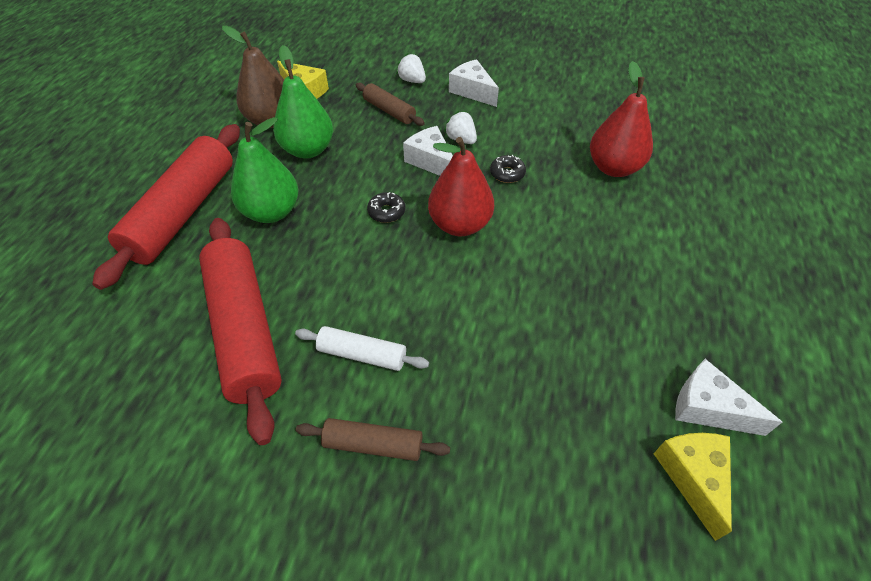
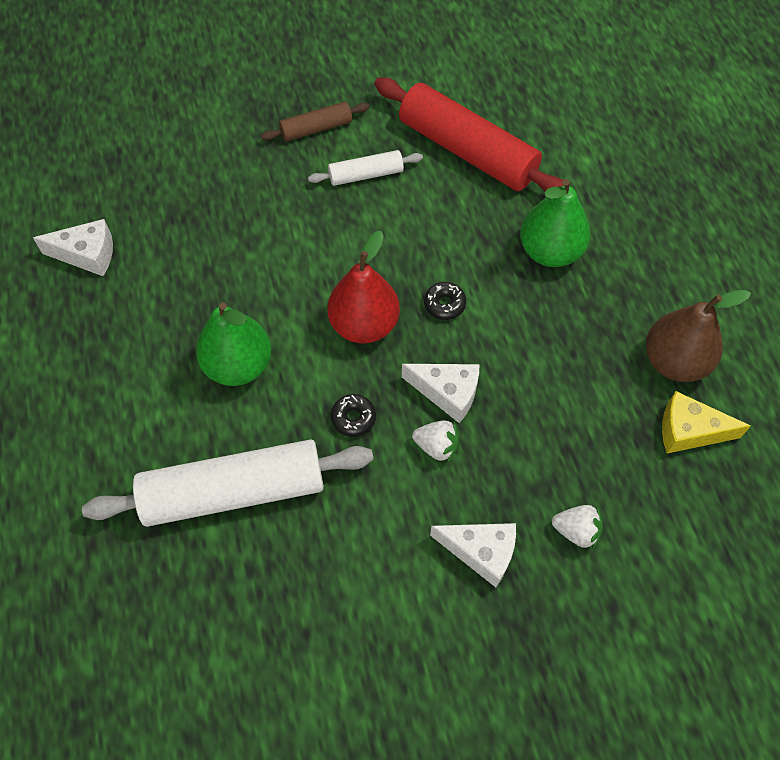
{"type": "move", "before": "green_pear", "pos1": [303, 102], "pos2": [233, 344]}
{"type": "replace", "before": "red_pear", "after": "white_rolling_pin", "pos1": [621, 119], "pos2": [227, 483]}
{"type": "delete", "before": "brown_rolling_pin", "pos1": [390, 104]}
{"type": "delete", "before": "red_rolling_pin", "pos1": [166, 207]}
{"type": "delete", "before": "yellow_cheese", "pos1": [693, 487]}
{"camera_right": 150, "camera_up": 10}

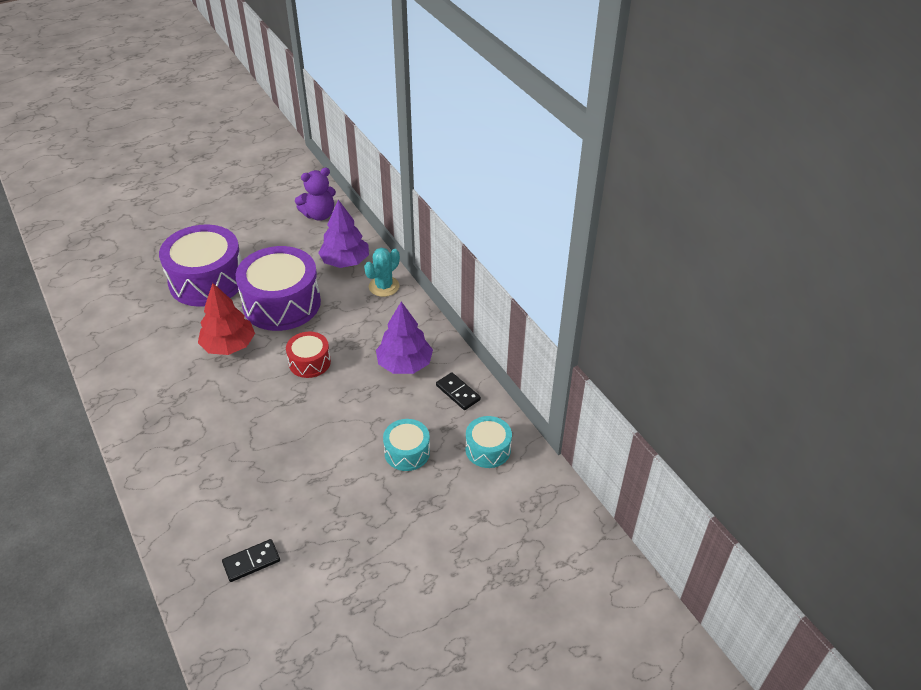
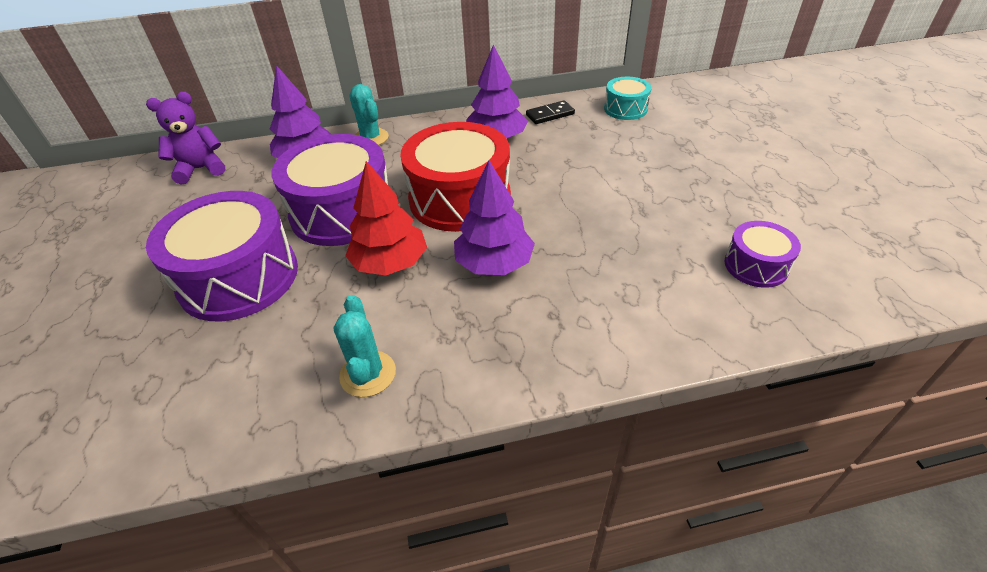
{"type": "rotate", "before": "purple_teddy_bear", "pos1": [315, 194], "pos2": [185, 138], "turn": -105}
{"type": "resize", "before": "red_drum", "pos1": [308, 355], "pos2": [455, 177], "scale": 1.97}
{"type": "delete", "before": "turquoise_drum", "pos1": [406, 445]}
{"type": "replace", "before": "black_domino", "after": "purple_drum", "pos1": [251, 560], "pos2": [762, 254]}
{"type": "insert", "after": "purple_tree", "pos2": [494, 218]}
{"type": "insert", "after": "turquoise_cactus", "pos2": [364, 346]}
{"camera_right": -70, "camera_up": 0}

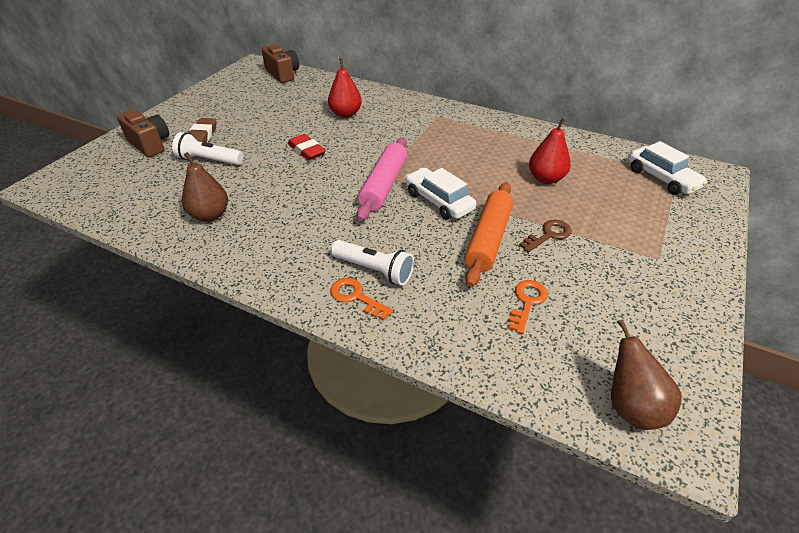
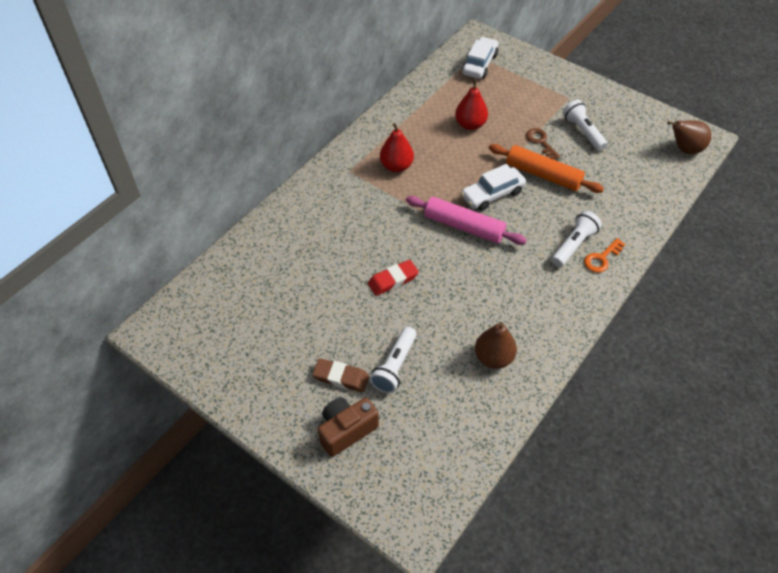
{"type": "delete", "before": "brown_camera", "pos1": [280, 63]}
{"type": "move", "before": "red_pear", "pos1": [345, 88], "pos2": [397, 148]}
{"type": "rotate", "before": "white_car", "pos1": [668, 168], "pos2": [480, 58], "turn": -45}
{"type": "delete", "before": "orange_key", "pos1": [528, 307]}
{"type": "insert", "after": "white_flashlight", "pos2": [585, 125]}
{"camera_right": -80, "camera_up": 10}

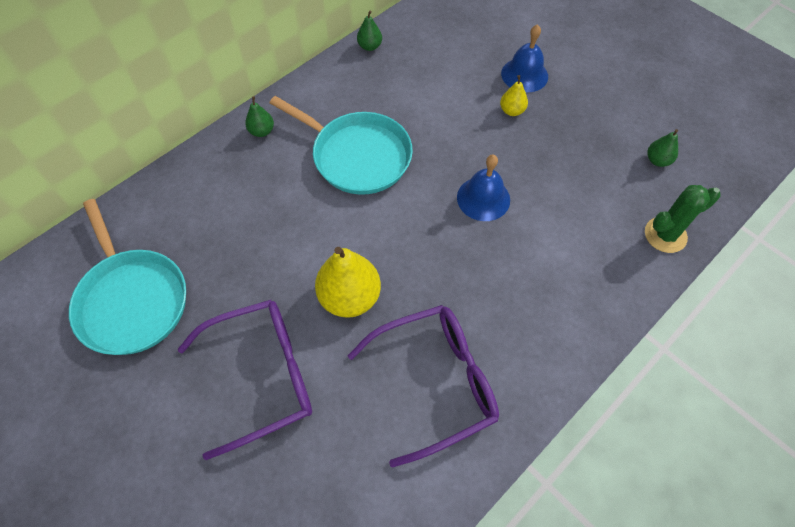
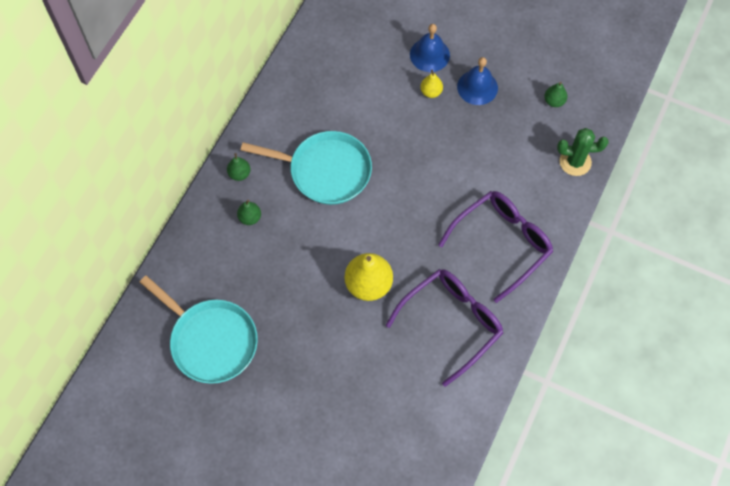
{"type": "move", "before": "green_pear", "pos1": [369, 31], "pos2": [249, 212]}
{"type": "move", "before": "blue_bell", "pos1": [483, 188], "pos2": [477, 81]}
{"type": "rotate", "before": "green_cactus", "pos1": [682, 219], "pos2": [583, 152], "turn": 45}
{"type": "move", "before": "purple_glasses", "pos1": [245, 380], "pos2": [495, 247]}
{"camera_right": -20, "camera_up": 5}

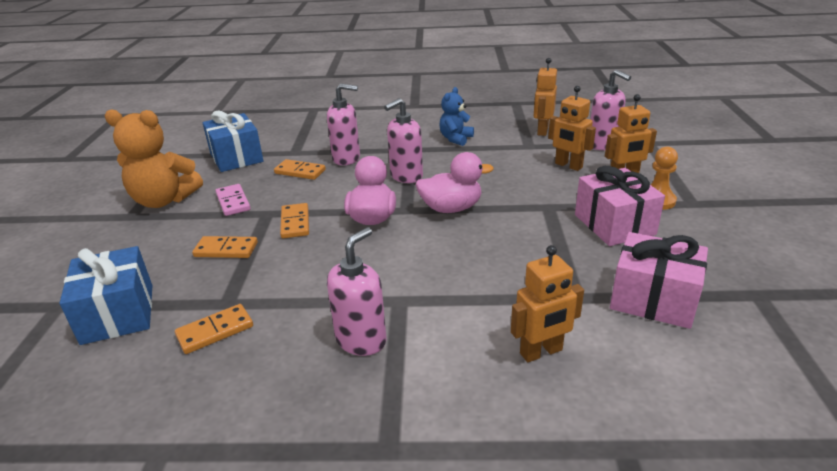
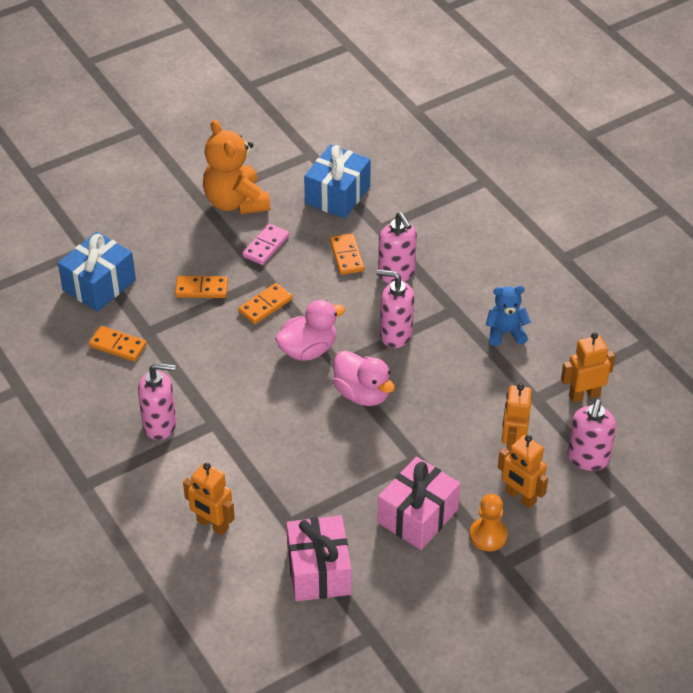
{"type": "rotate", "before": "orange_domino", "pos1": [225, 247], "pos2": [201, 287], "turn": -60}
{"camera_right": 55, "camera_up": 15}

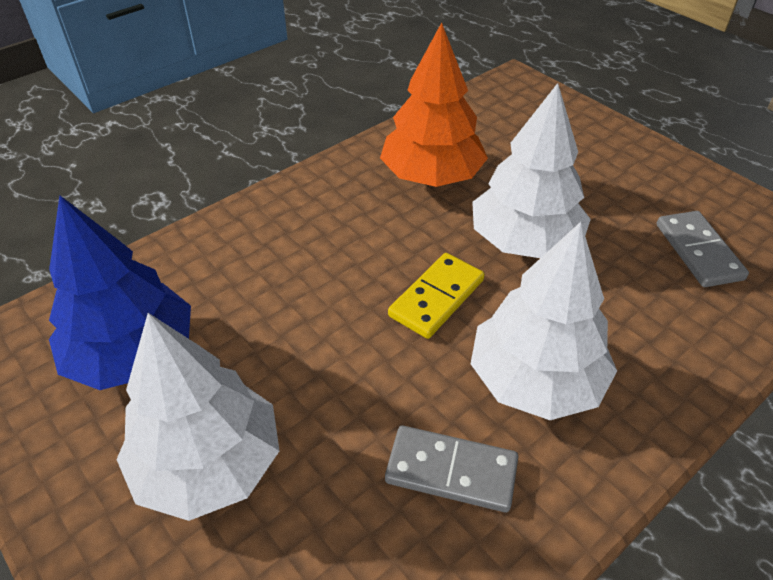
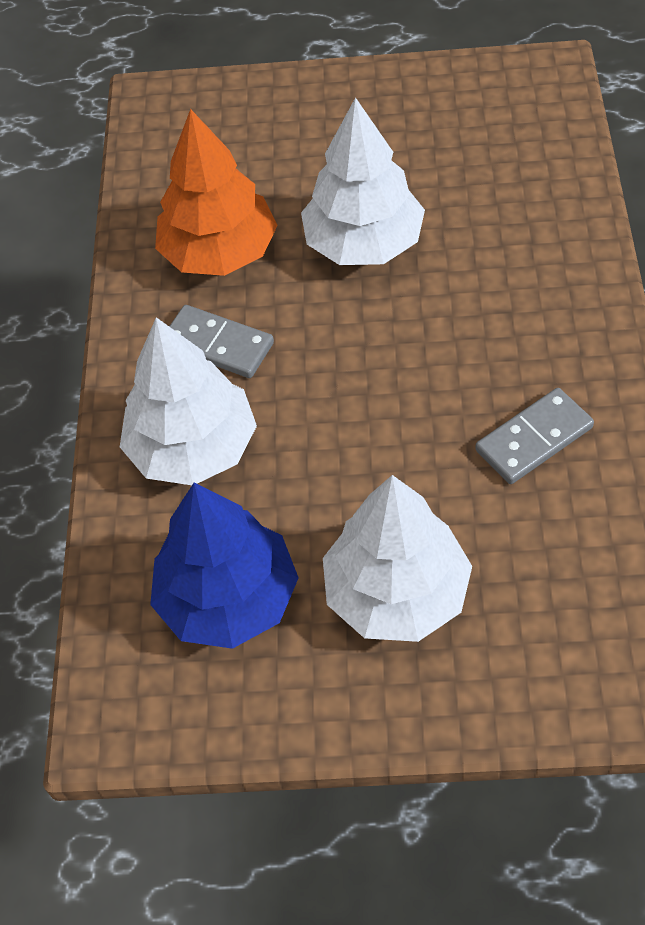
{"type": "move", "before": "grey_domino", "pos1": [703, 249], "pos2": [221, 341]}
{"type": "move", "before": "white_tree", "pos1": [544, 321], "pos2": [188, 401]}
{"type": "delete", "before": "yellow_domino", "pos1": [436, 296]}
{"camera_right": -45, "camera_up": 10}

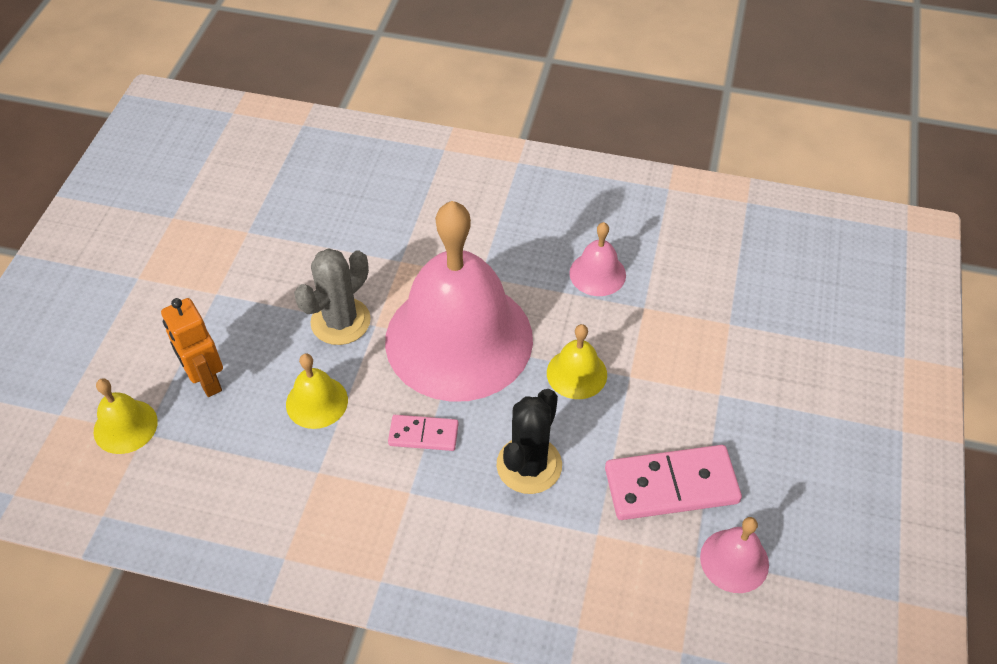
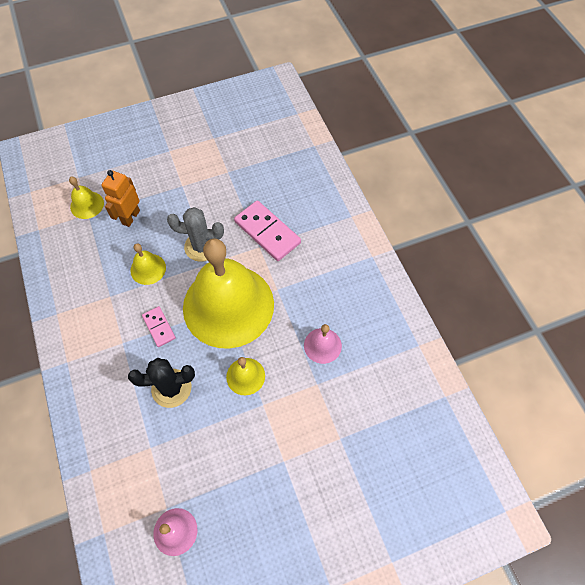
{"type": "recolor", "before": "pink_bell", "after": "yellow_bell", "pos1": [459, 301], "pos2": [228, 293]}
{"type": "move", "before": "pink_domino", "pos1": [673, 482], "pos2": [267, 231]}
{"camera_right": 55, "camera_up": 10}

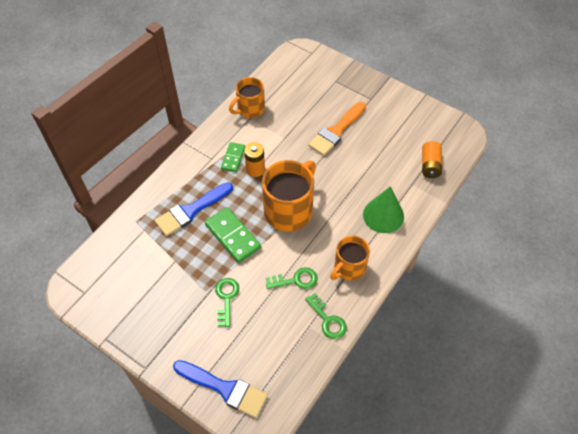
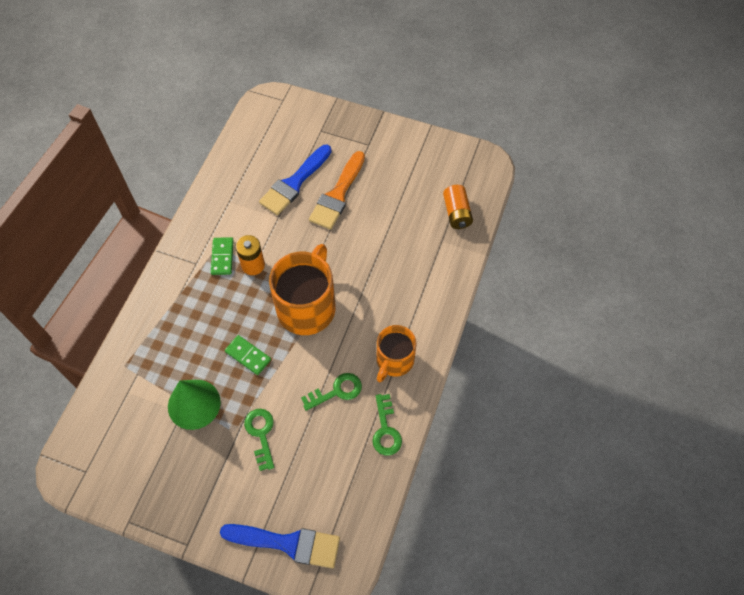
{"type": "delete", "before": "orange_mug", "pos1": [247, 97]}
{"type": "move", "before": "blue_brush", "pos1": [194, 209], "pos2": [295, 180]}
{"type": "move", "before": "green_cone", "pos1": [383, 209], "pos2": [194, 405]}
{"type": "resize", "before": "green_domino", "pos1": [233, 235], "pos2": [248, 355], "scale": 0.61}
{"type": "rotate", "before": "green_key", "pos1": [326, 316], "pos2": [387, 424], "turn": 45}
{"camera_right": -15, "camera_up": 5}

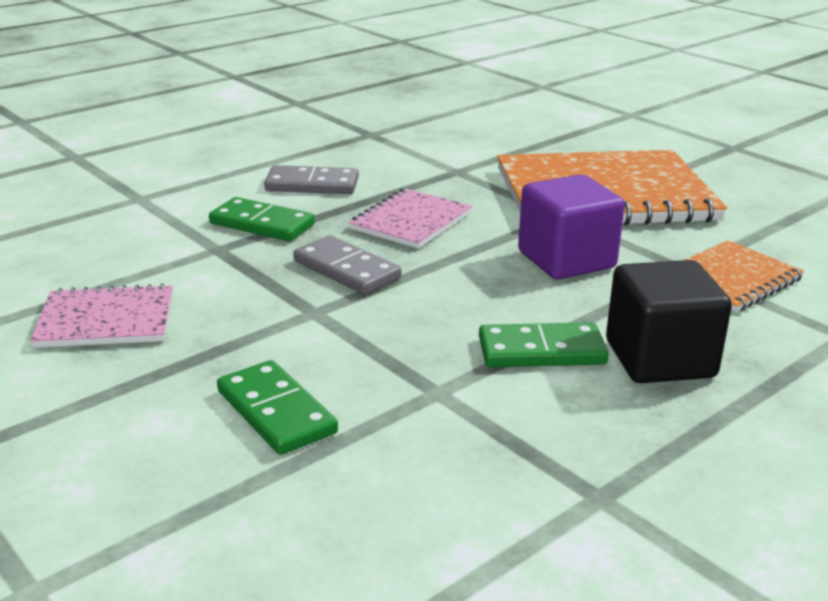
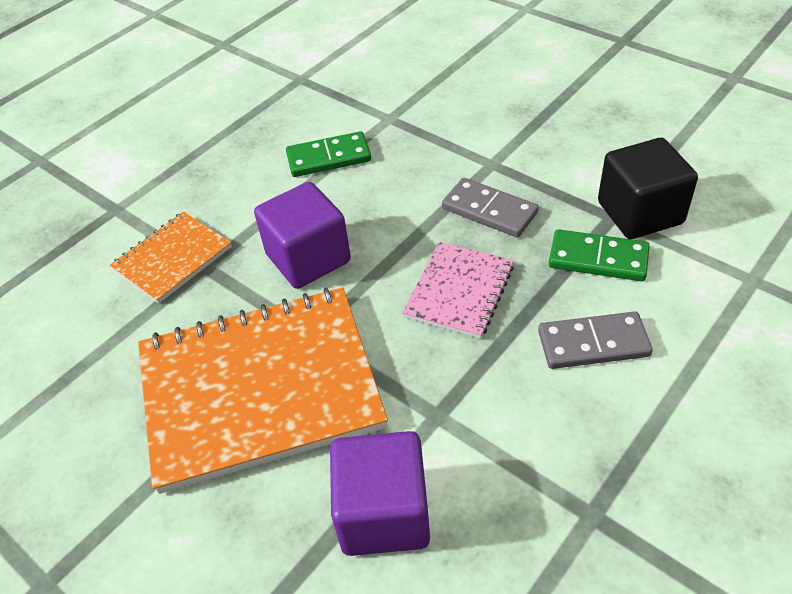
{"type": "move", "before": "black_cube", "pos1": [669, 321], "pos2": [648, 188]}
{"type": "delete", "before": "pink_notebook", "pos1": [101, 315]}
{"type": "delete", "before": "green_domino", "pos1": [277, 407]}
{"type": "insert", "after": "purple_cube", "pos2": [380, 493]}
{"camera_right": 175, "camera_up": 20}

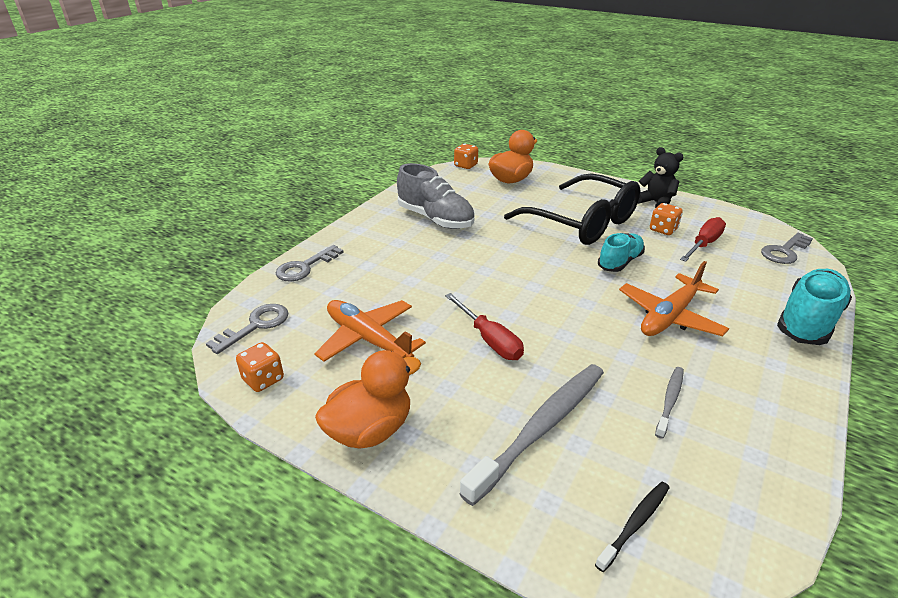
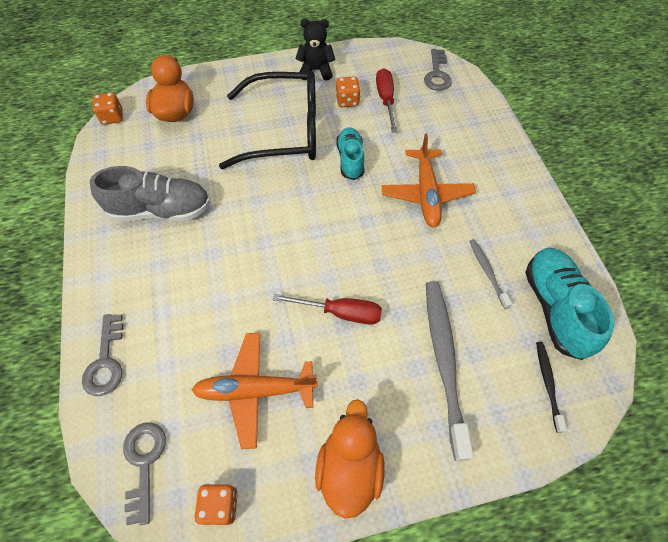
{"type": "move", "before": "turquoise_shoe", "pos1": [814, 307], "pos2": [569, 304]}
{"camera_right": -45, "camera_up": 25}

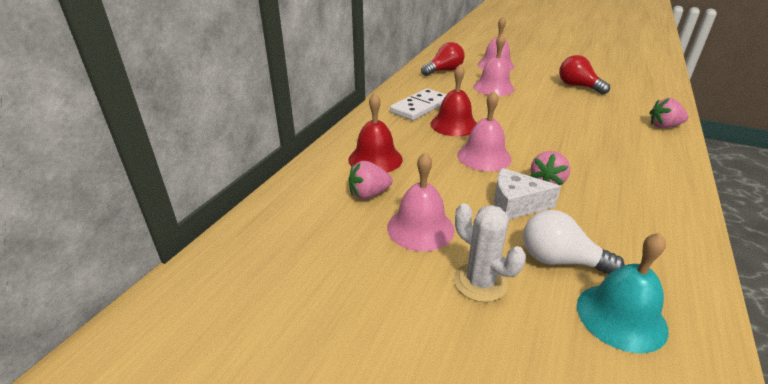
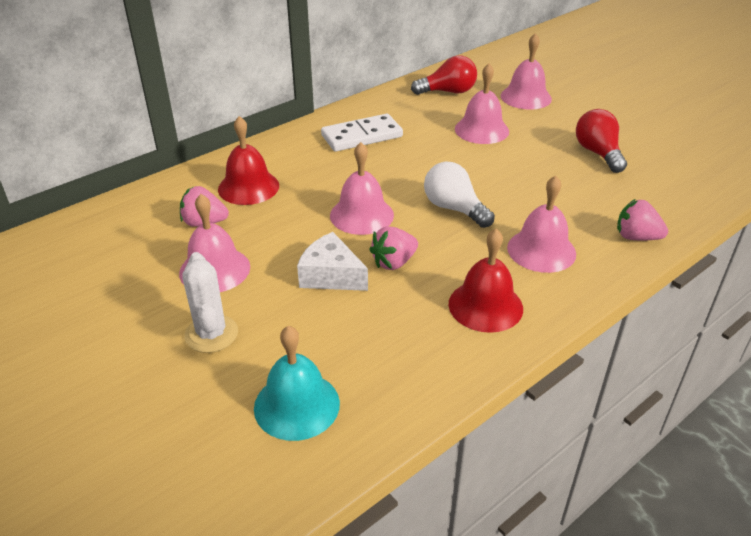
{"type": "move", "before": "red_bell", "pos1": [453, 100], "pos2": [486, 281]}
{"type": "move", "before": "white_light_bulb", "pos1": [574, 242], "pos2": [459, 195]}
{"type": "insert", "after": "pink_bell", "pos2": [541, 224]}
{"camera_right": 25, "camera_up": 5}

